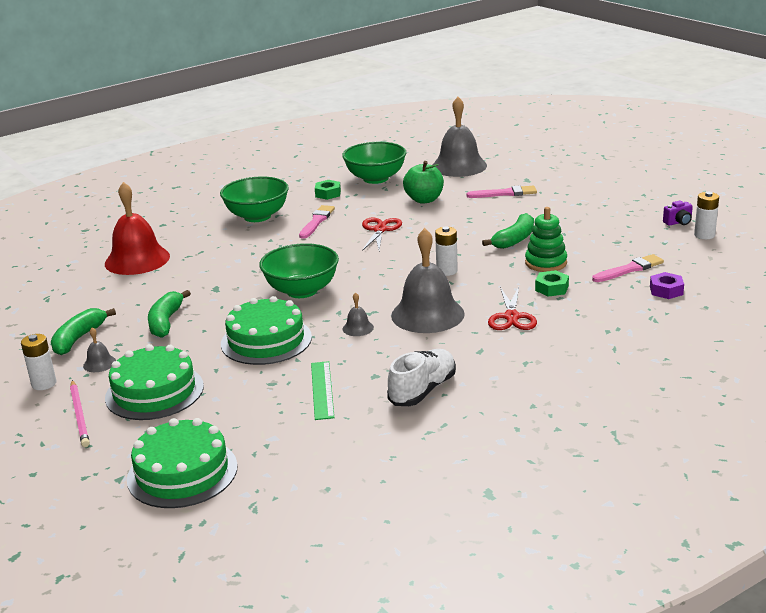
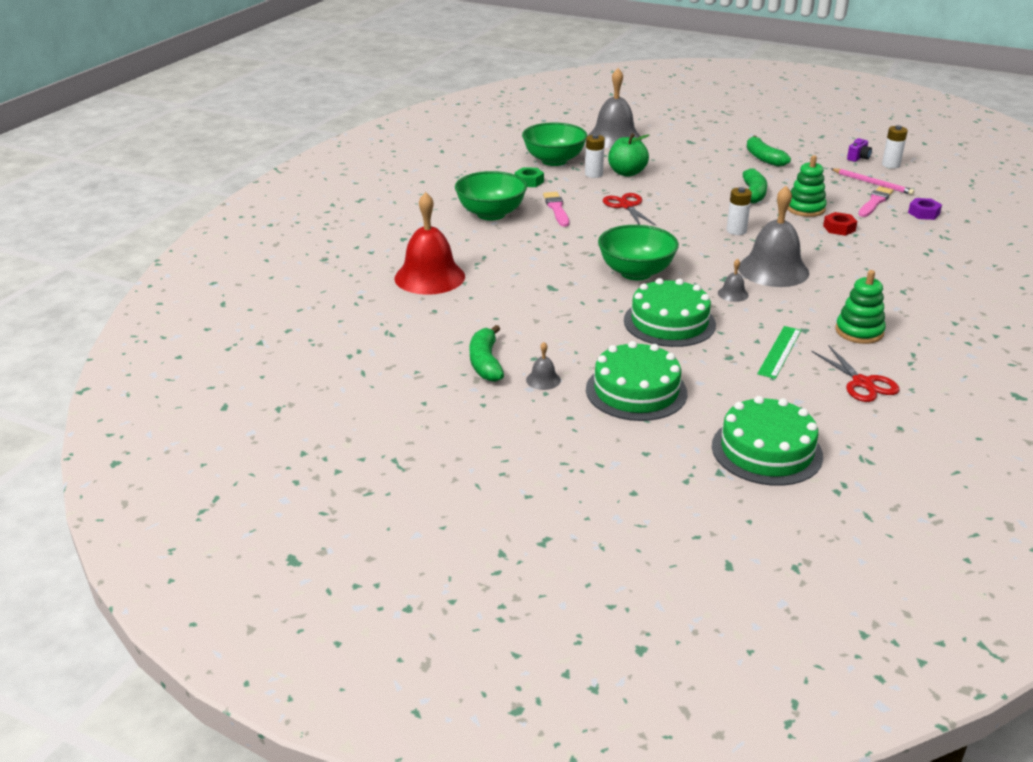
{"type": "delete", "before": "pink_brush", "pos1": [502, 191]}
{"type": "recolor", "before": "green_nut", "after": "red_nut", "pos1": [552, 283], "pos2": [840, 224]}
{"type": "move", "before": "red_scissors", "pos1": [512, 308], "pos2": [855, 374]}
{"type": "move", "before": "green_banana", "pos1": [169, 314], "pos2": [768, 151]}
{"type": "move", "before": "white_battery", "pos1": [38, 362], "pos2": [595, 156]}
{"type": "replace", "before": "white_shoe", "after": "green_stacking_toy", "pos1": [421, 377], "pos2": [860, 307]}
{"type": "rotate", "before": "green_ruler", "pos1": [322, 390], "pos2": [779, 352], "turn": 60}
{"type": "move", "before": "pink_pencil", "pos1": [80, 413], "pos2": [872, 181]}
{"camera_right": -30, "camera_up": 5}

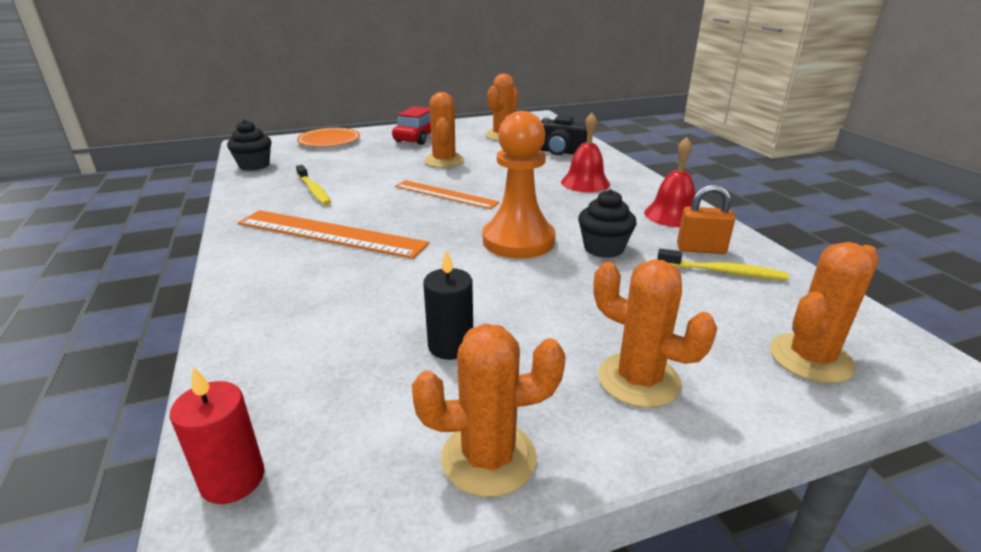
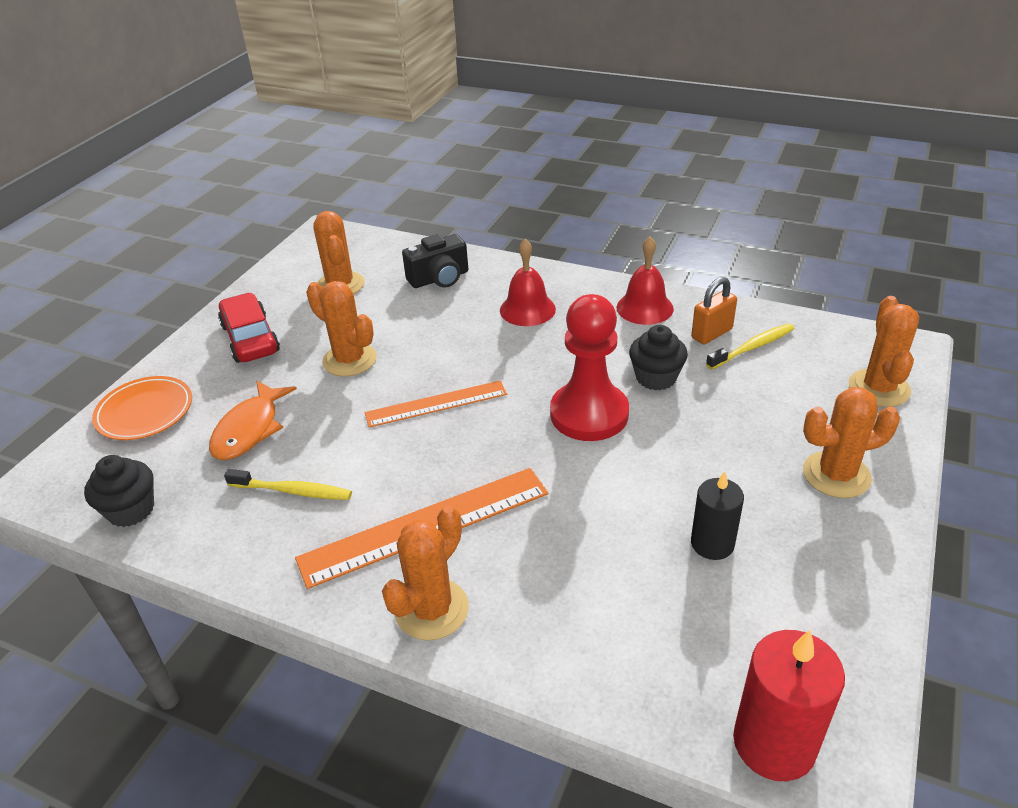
{"type": "recolor", "before": "orange_pawn", "after": "red_pawn", "pos1": [519, 185], "pos2": [589, 367]}
{"type": "move", "before": "orange_cactus", "pos1": [489, 410], "pos2": [425, 573]}
{"type": "resize", "before": "red_candle", "pos1": [217, 435], "pos2": [789, 705], "scale": 1.54}
{"type": "insert", "after": "orange_fish", "pos2": [253, 420]}
{"camera_right": -45, "camera_up": 10}

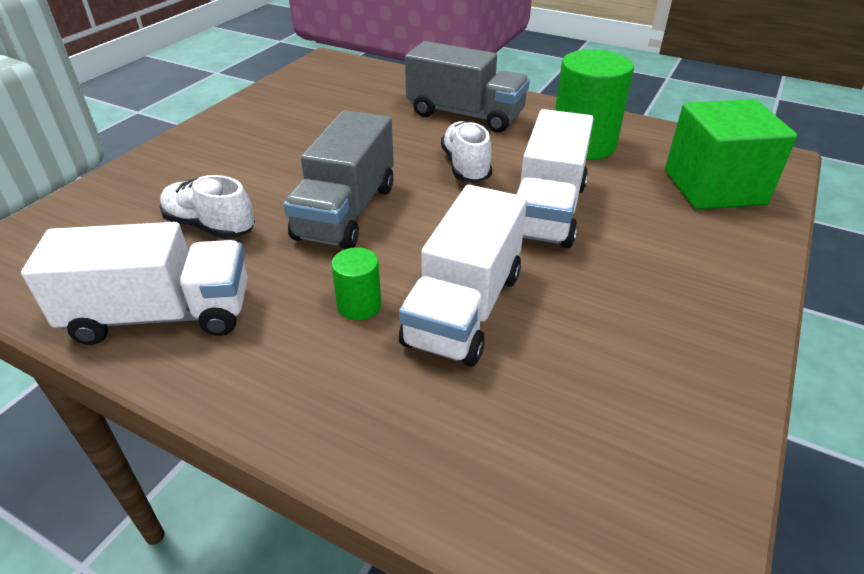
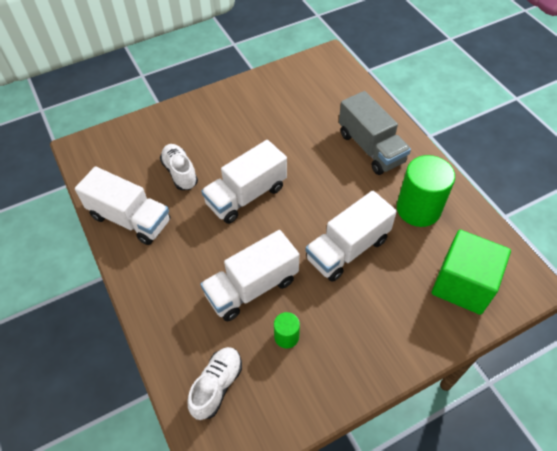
{"type": "recolor", "before": "grey_truck", "after": "white_truck", "pos1": [338, 179], "pos2": [244, 182]}
{"type": "move", "before": "white_shoe", "pos1": [466, 152], "pos2": [214, 383]}
{"type": "move", "before": "green_cylinder", "pos1": [356, 283], "pos2": [287, 330]}
{"camera_right": 35, "camera_up": 15}

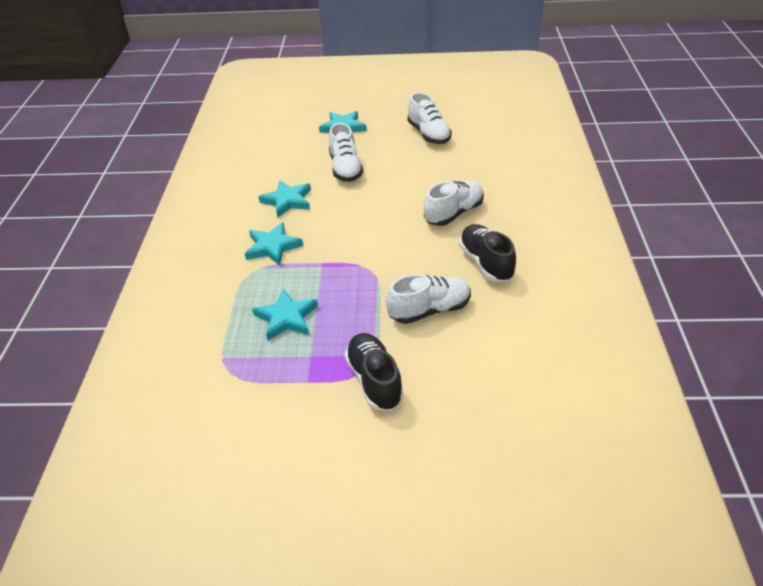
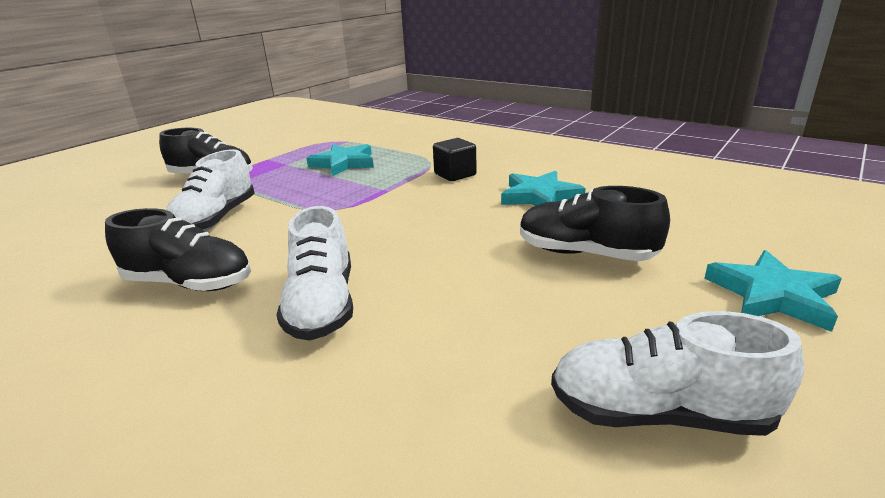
{"type": "recolor", "before": "white_shoe", "after": "black_shoe", "pos1": [346, 152], "pos2": [595, 223]}
{"type": "replace", "before": "turquoise_star", "after": "black_cube", "pos1": [274, 244], "pos2": [455, 159]}
{"camera_right": 125, "camera_up": -15}

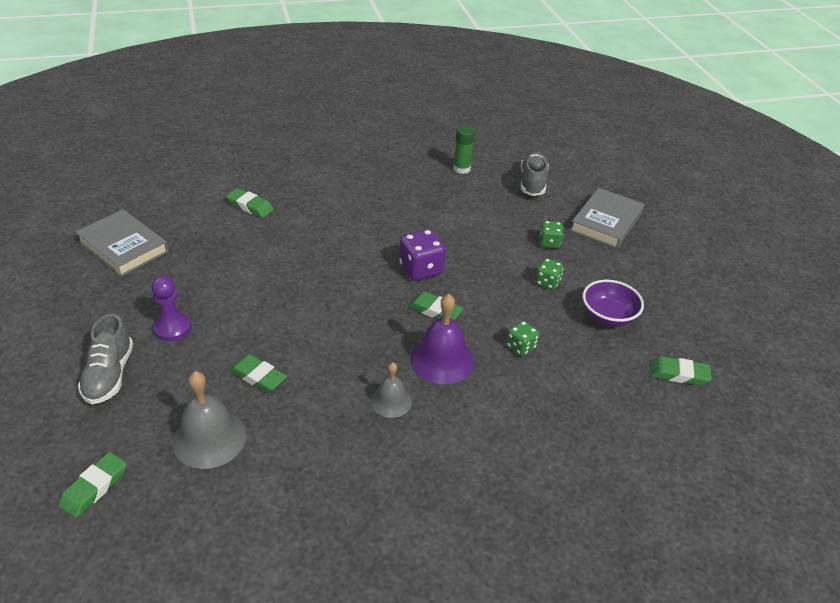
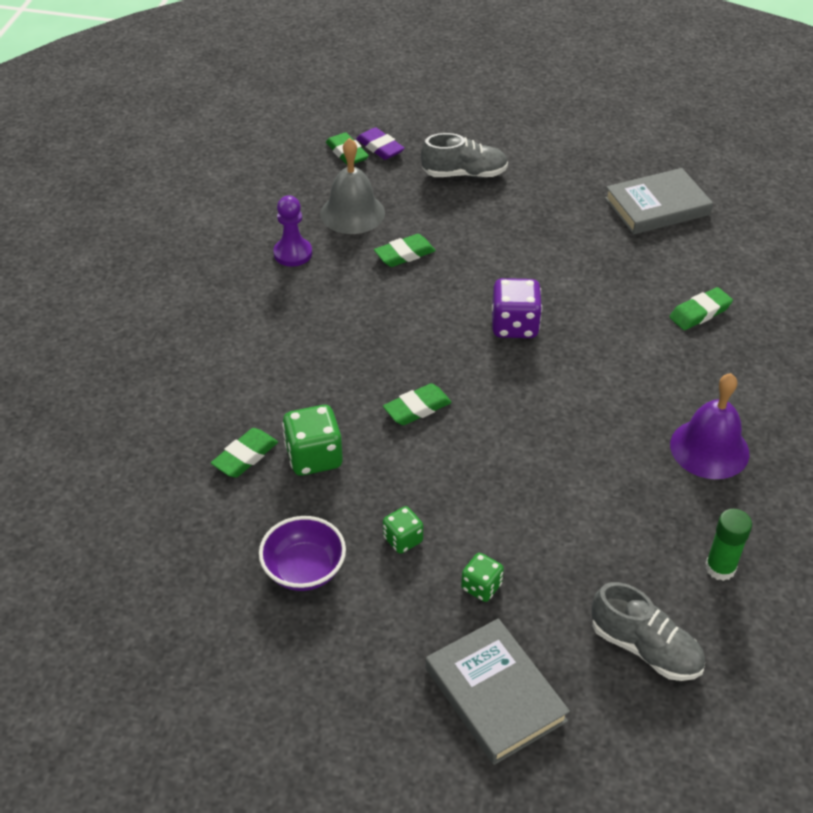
{"type": "move", "before": "purple_dice", "pos1": [422, 255], "pos2": [517, 308]}
{"type": "move", "before": "purple_pawn", "pos1": [171, 308], "pos2": [292, 231]}
{"type": "move", "before": "purple_bell", "pos1": [442, 339], "pos2": [709, 426]}
{"type": "rotate", "before": "grey_shoe", "pos1": [105, 359], "pos2": [464, 155], "turn": 150}
{"type": "resize", "before": "green_dice", "pos1": [522, 338], "pos2": [312, 440], "scale": 1.69}
{"type": "move", "before": "green_eraser", "pos1": [681, 370], "pos2": [244, 453]}
{"type": "delete", "before": "grey_bell", "pos1": [391, 390]}
{"type": "insert", "after": "purple_eraser", "pos2": [380, 143]}
{"camera_right": 120, "camera_up": 5}

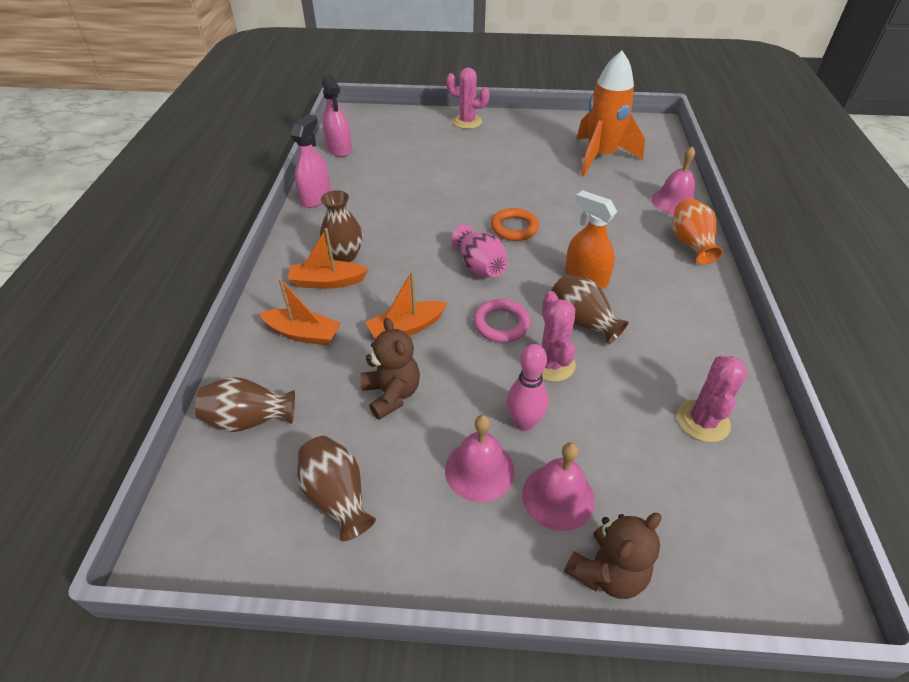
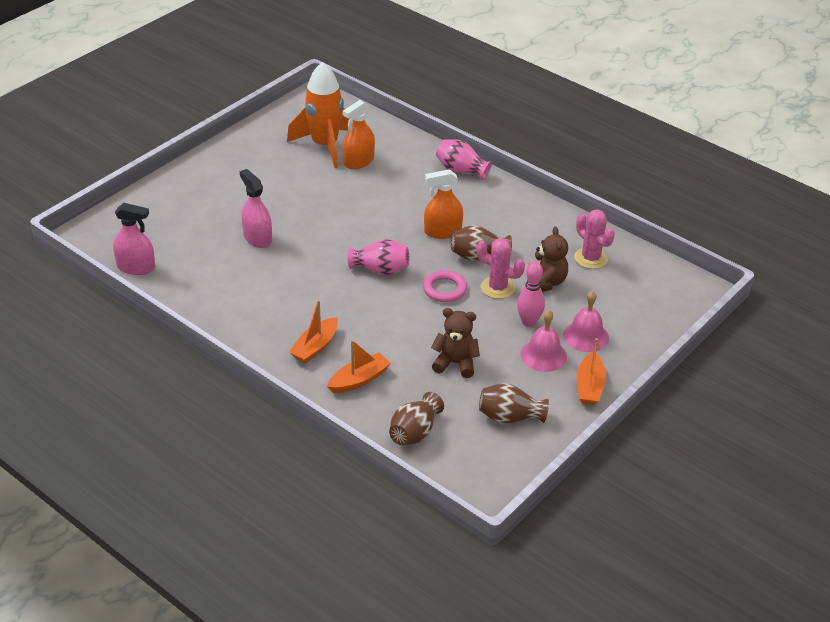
{"type": "delete", "before": "pink_cactus", "pos1": [468, 98]}
{"type": "move", "before": "pink_spray_bottle", "pos1": [311, 161], "pos2": [256, 208]}
{"type": "delete", "before": "pink_bell", "pos1": [673, 180]}
{"type": "delete", "before": "brown_vase", "pos1": [341, 226]}
{"type": "recolor", "before": "orange_vase", "after": "pink_vase", "pos1": [697, 231], "pos2": [464, 159]}
{"type": "delete", "before": "orange_ring", "pos1": [515, 224]}
{"type": "move", "before": "orange_boat", "pos1": [406, 305], "pos2": [591, 371]}
{"type": "move", "before": "brown_teddy_bear", "pos1": [613, 556], "pos2": [548, 259]}
{"type": "insert", "after": "orange_spray_bottle", "pos2": [359, 134]}
{"camera_right": -55, "camera_up": -5}

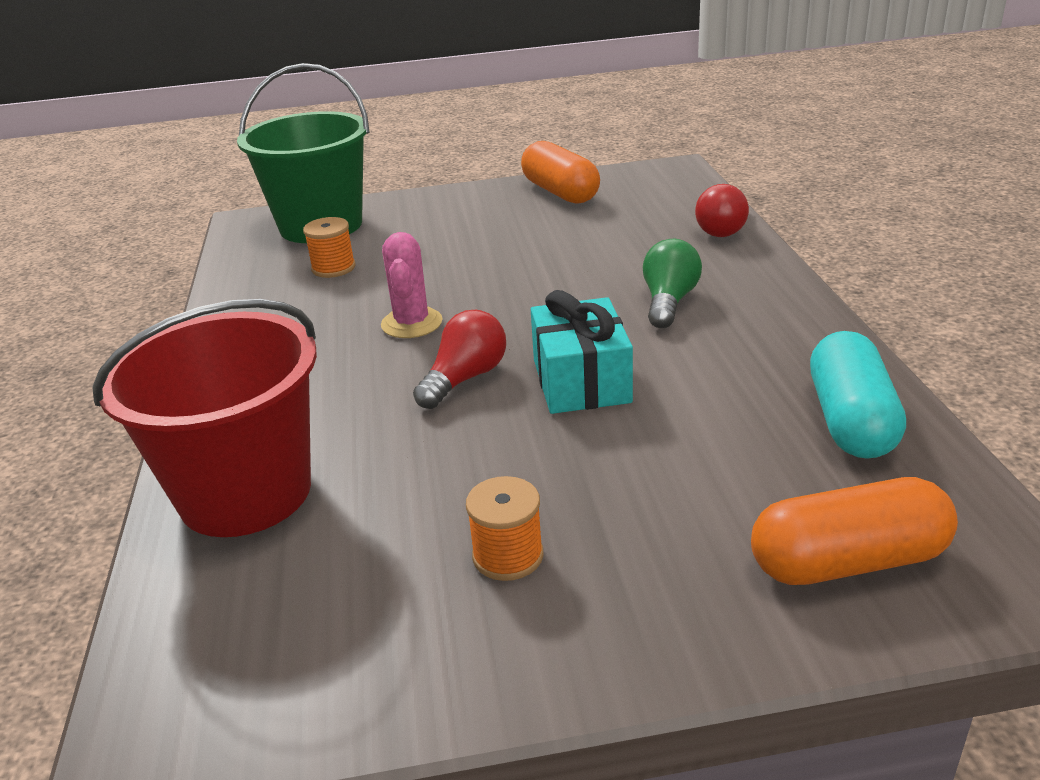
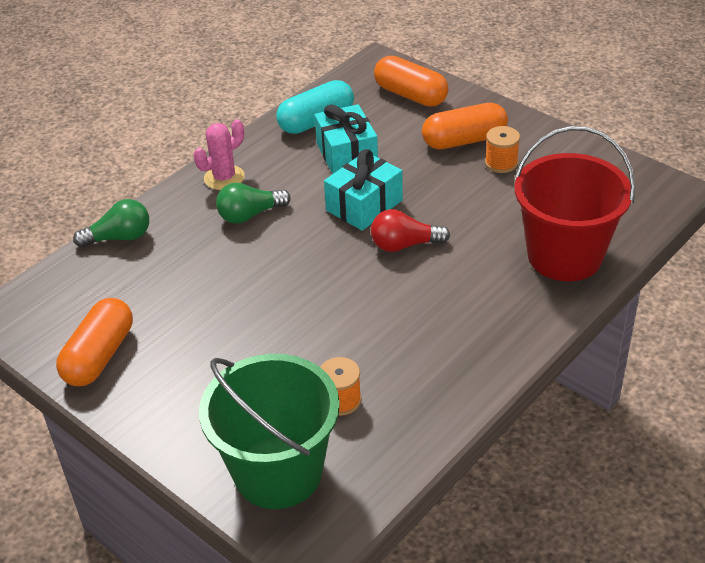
{"type": "recolor", "before": "red_light_bulb", "after": "green_light_bulb", "pos1": [722, 210], "pos2": [111, 223]}
{"type": "move", "before": "pink_cactus", "pos1": [411, 285], "pos2": [219, 154]}
{"type": "insert", "after": "orange_capsule", "pos2": [465, 126]}
{"type": "insert", "after": "turquoise_gift", "pos2": [346, 139]}
{"camera_right": -130, "camera_up": 10}

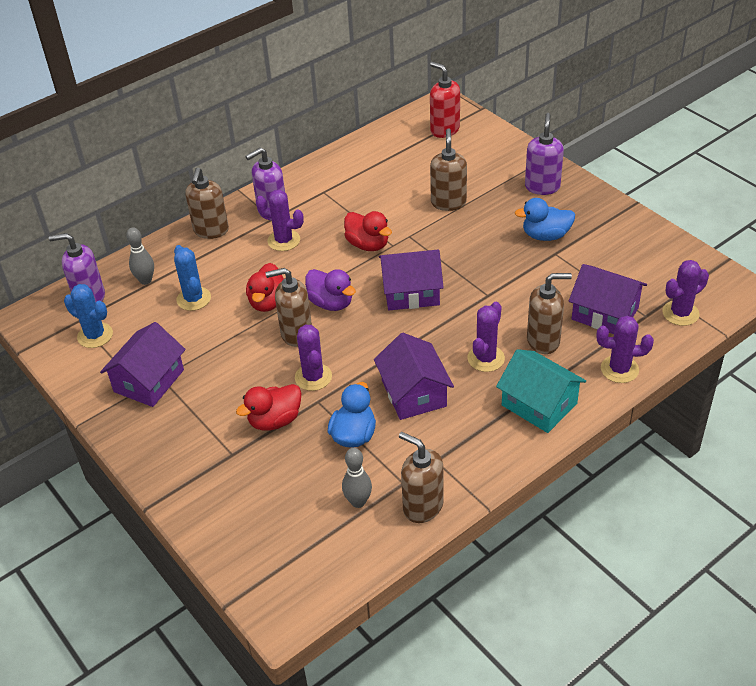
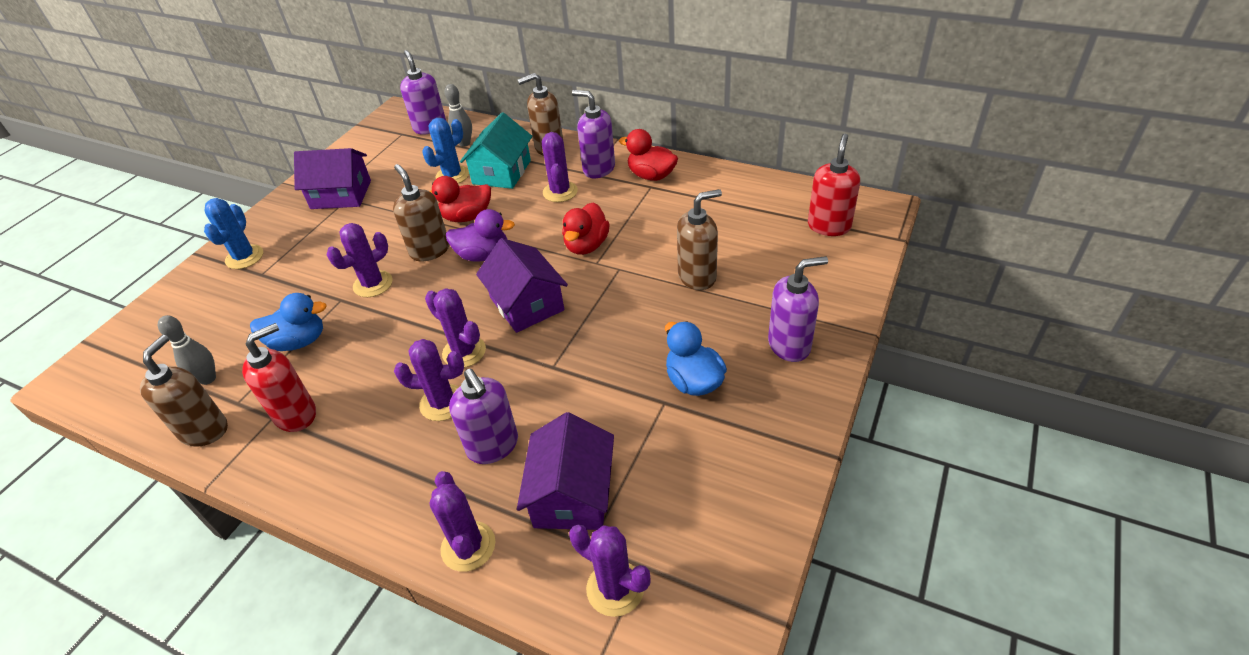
{"type": "rotate", "before": "purple_duck", "pos1": [330, 290], "pos2": [480, 235], "turn": -105}
{"type": "recolor", "before": "brown_soap_dispenser", "after": "purple_soap_dispenser", "pos1": [549, 313], "pos2": [483, 416]}
{"type": "move", "before": "blue_cactus", "pos1": [88, 316], "pos2": [233, 233]}
{"type": "delete", "before": "purple_house", "pos1": [414, 376]}
{"type": "move", "before": "turquoise_house", "pos1": [541, 391], "pos2": [496, 150]}
{"type": "move", "before": "red_duck", "pos1": [269, 407], "pos2": [648, 155]}
{"type": "insert", "after": "purple_cactus", "pos2": [455, 328]}
{"type": "insert", "after": "red_soap_dispenser", "pos2": [279, 377]}
{"camera_right": 65, "camera_up": 0}

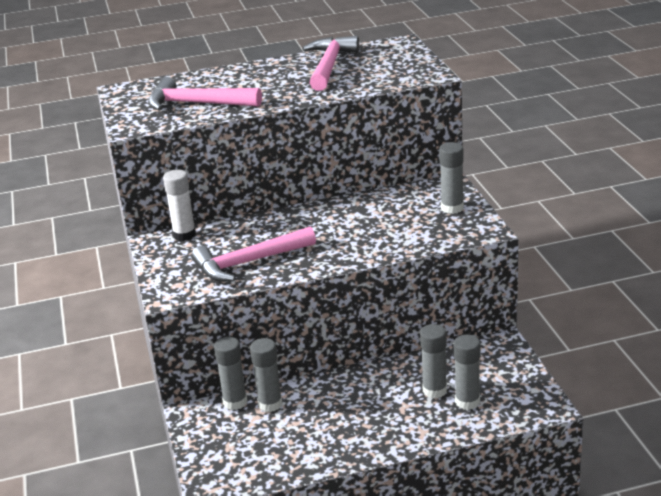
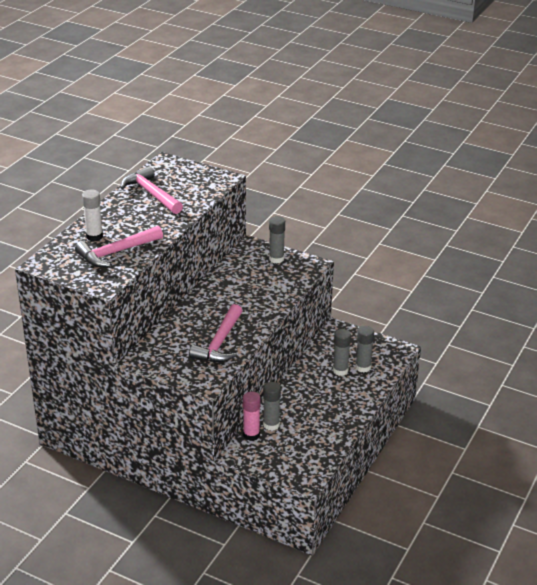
{"type": "move", "before": "white_glue_stick", "pos1": [179, 205], "pos2": [92, 215]}
{"type": "recolor", "before": "grey_glue_stick", "after": "pink_glue_stick", "pos1": [230, 373], "pos2": [252, 416]}
{"camera_right": -50, "camera_up": 5}

